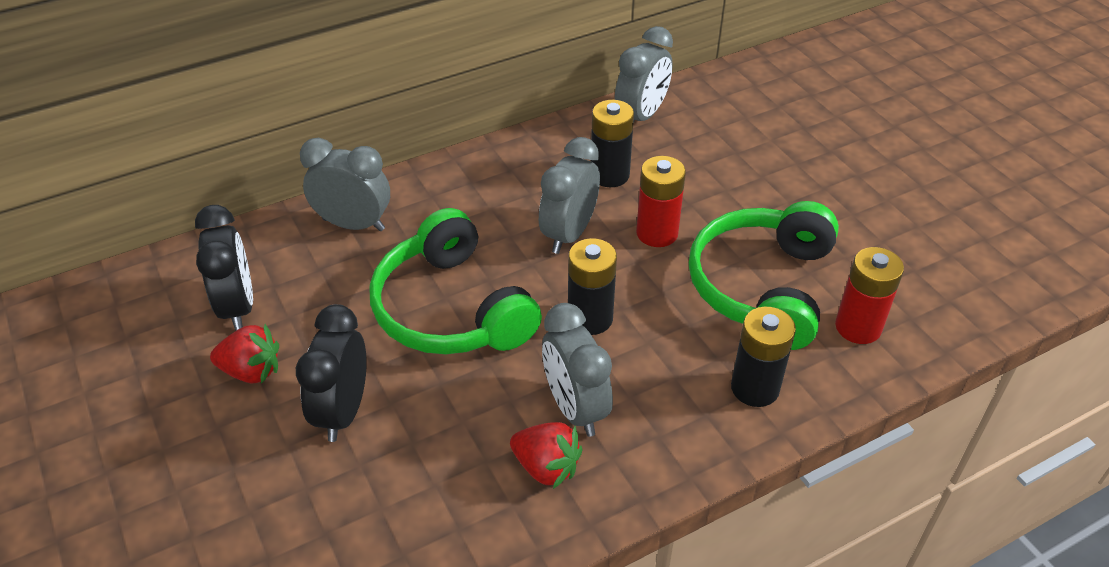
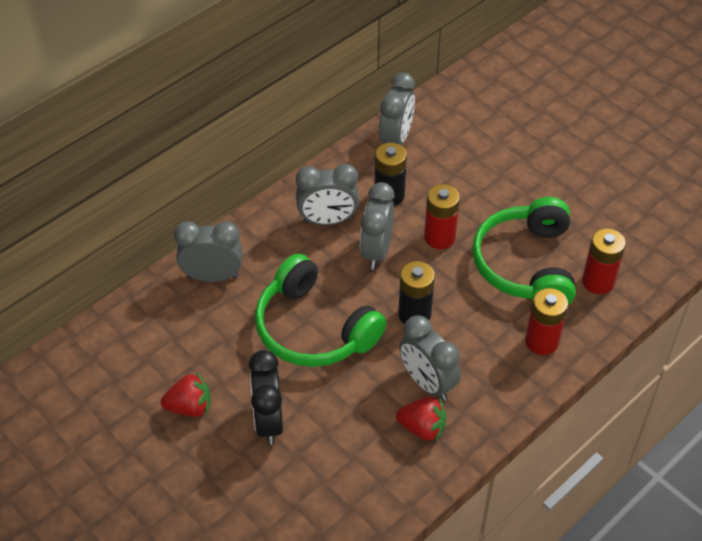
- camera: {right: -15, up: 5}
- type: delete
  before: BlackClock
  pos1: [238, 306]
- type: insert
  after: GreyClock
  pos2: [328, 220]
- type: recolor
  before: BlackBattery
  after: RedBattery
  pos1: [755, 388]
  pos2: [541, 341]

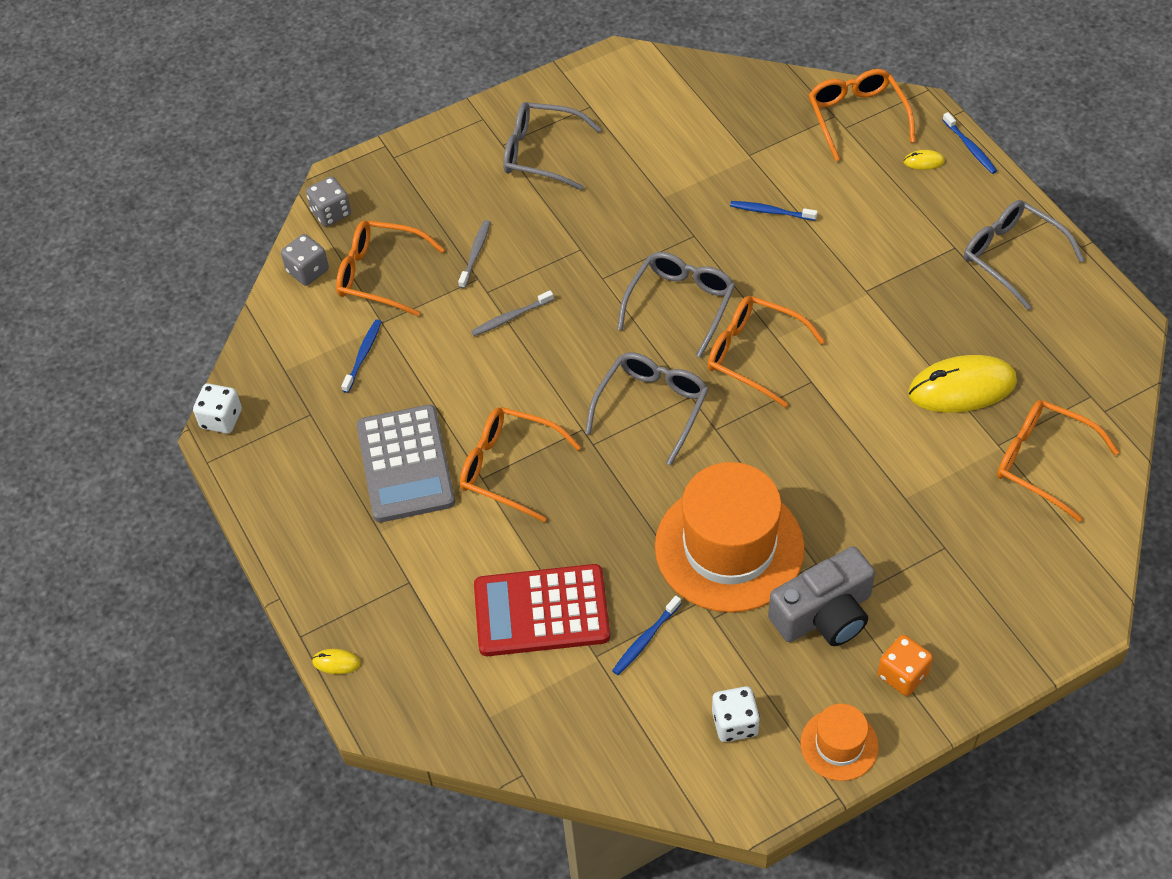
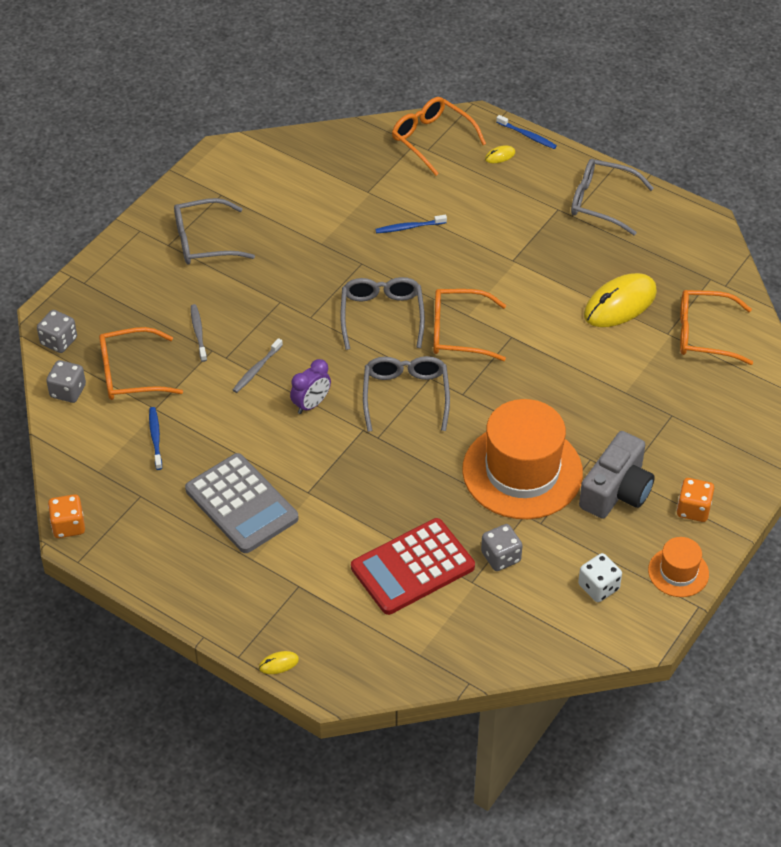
- camera: {right: -30, up: -5}
- type: delete
  before: OrangeGlasses
  pos1: [509, 468]
- type: insert
  after: PurpleClock
  pos2: [311, 404]
- type: replace
  before: BlueToothbrush
  after: GreyDice
  pos1: [645, 640]
  pos2: [501, 557]
- type: recolor
  before: WhiteDice
  after: OrangeDice
  pos1: [221, 419]
  pos2: [68, 526]

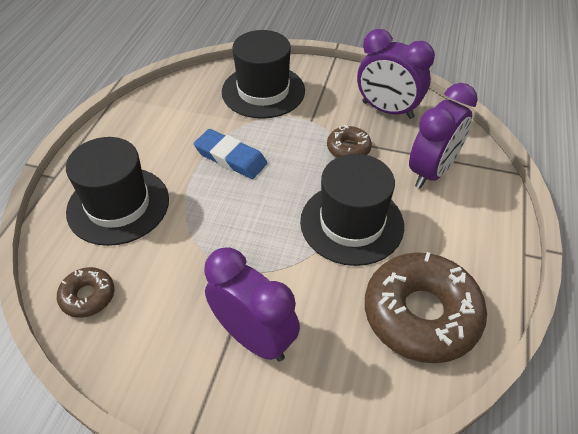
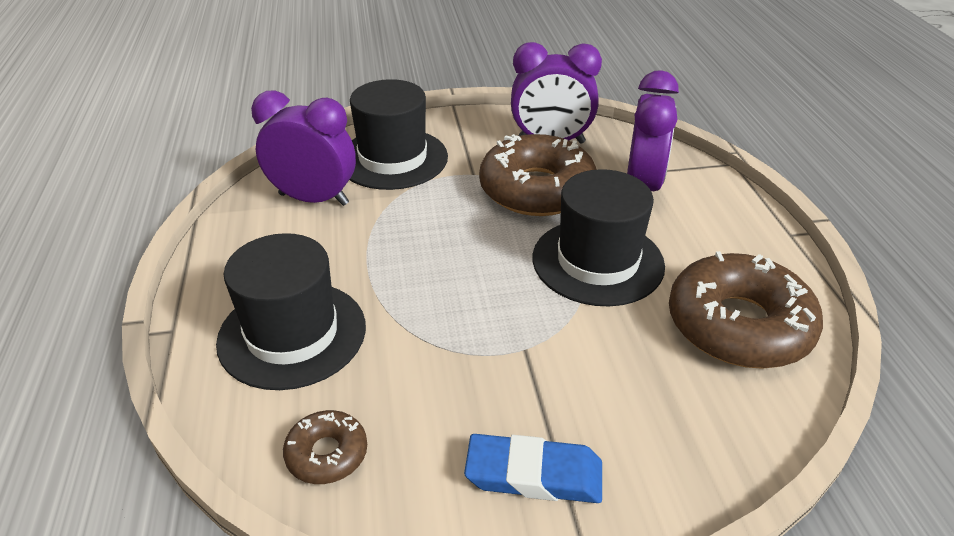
- camera: {right: -25, up: -10}
- type: move
  before: BlueEraser
  pos1: [230, 158]
  pos2: [534, 474]
- type: move
  before: PurpleClock
  pos1: [254, 337]
  pos2: [314, 199]
- type: resize
  before: BrownDonut
  pos1: [348, 148]
  pos2: [537, 189]
  scale: 2.08

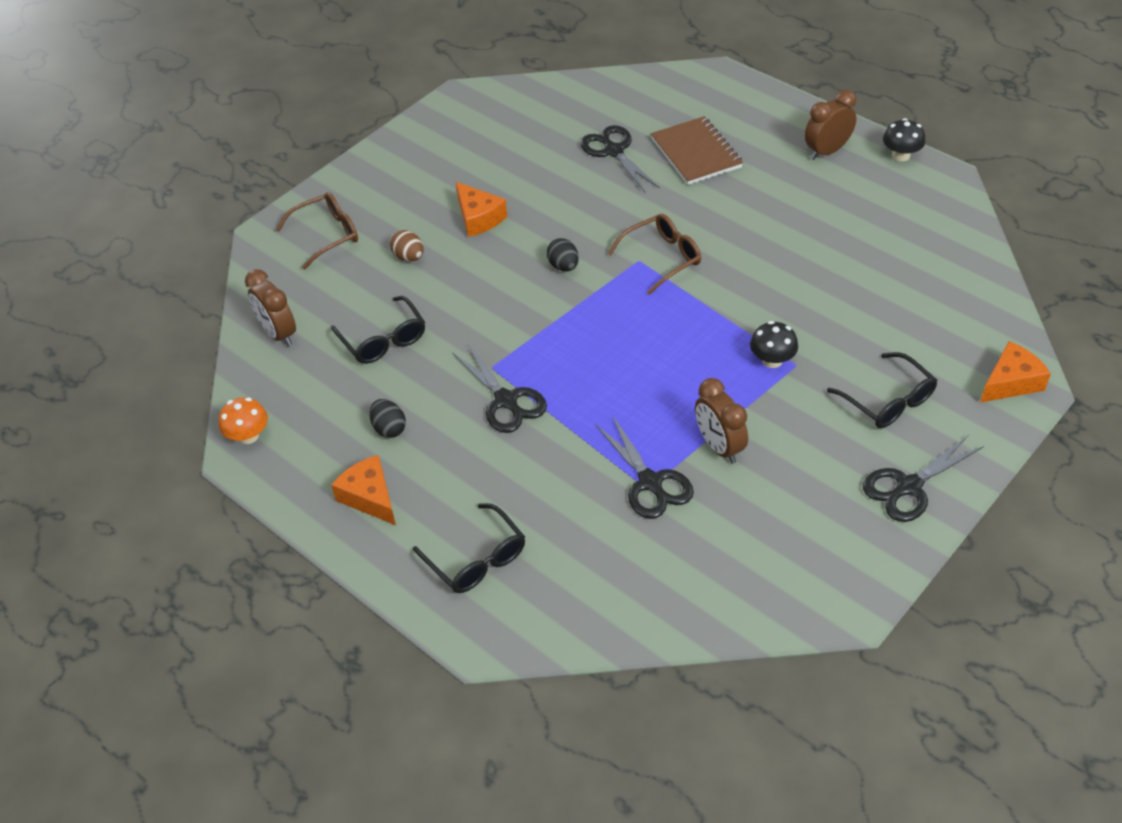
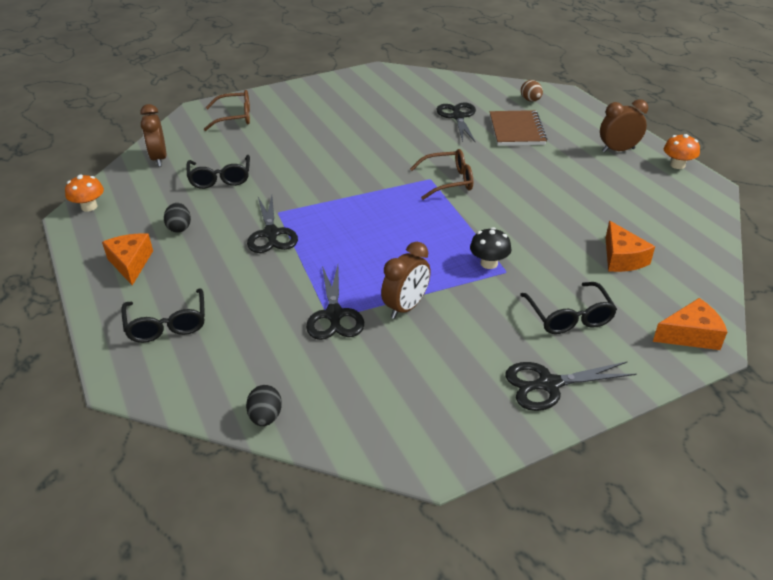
- camera: {right: 20, up: -10}
- type: move
  before: BrownEgg
  pos1: [409, 257]
  pos2: [530, 100]
- type: move
  before: OrangeCheese
  pos1: [478, 218]
  pos2: [622, 258]
- type: move
  before: BlackEgg
  pos1: [563, 266]
  pos2: [266, 417]
- type: recolor
  before: BlackMushroom
  after: OrangeMushroom
  pos1: [901, 155]
  pos2: [677, 165]
- type: rotate
  before: BrownClock
  pos1: [719, 446]
  pos2: [406, 307]
  turn: -135

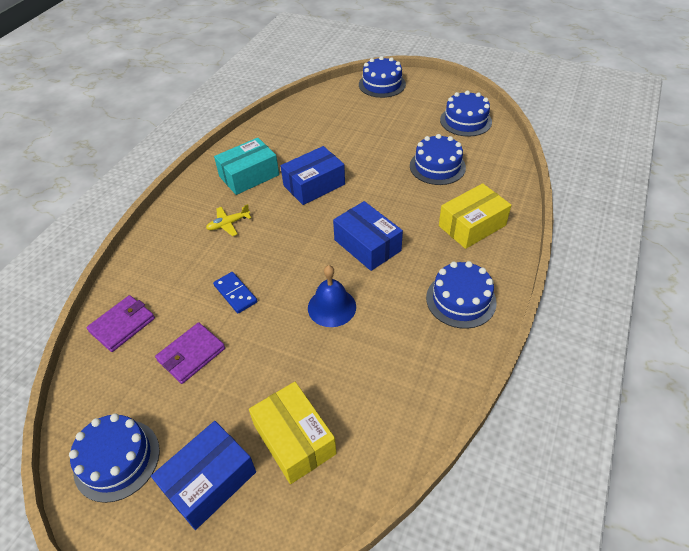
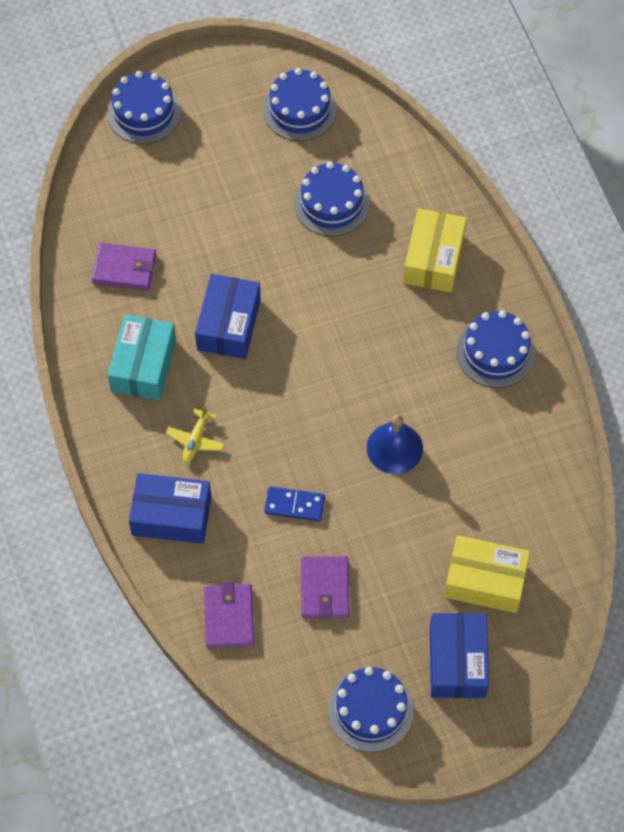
- camera: {right: -45, up: 15}
- type: insert
  after: PurpleWallet
  pos2: [124, 268]
- type: move
  before: BlueBox
  pos1: [367, 245]
  pos2: [171, 515]

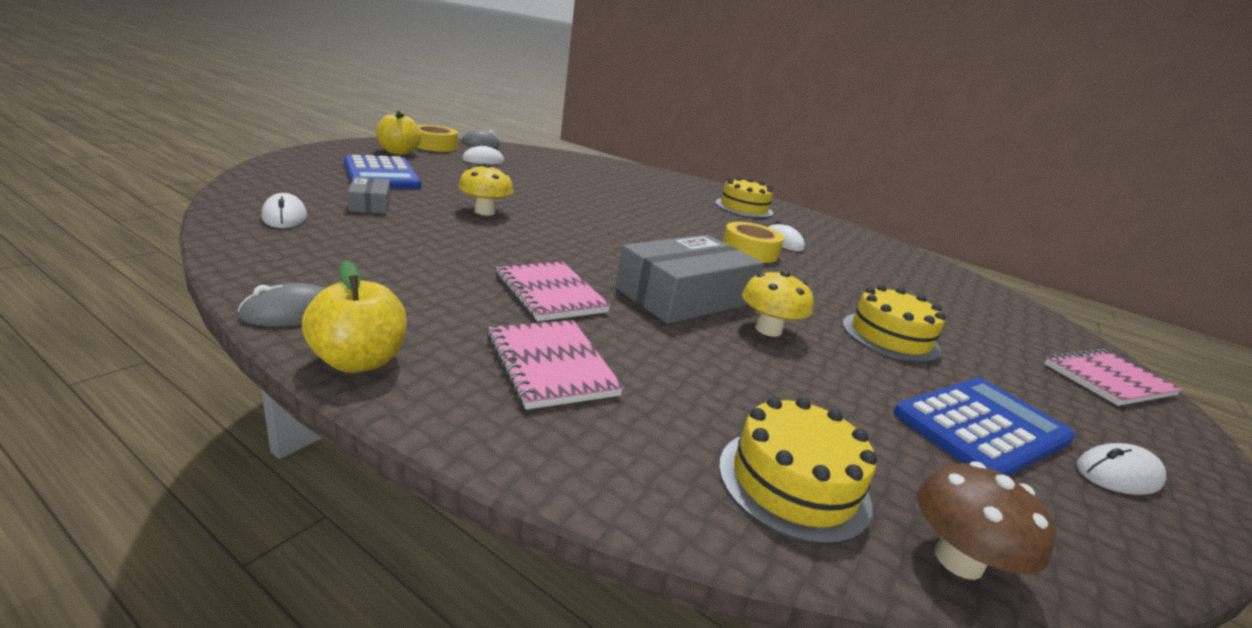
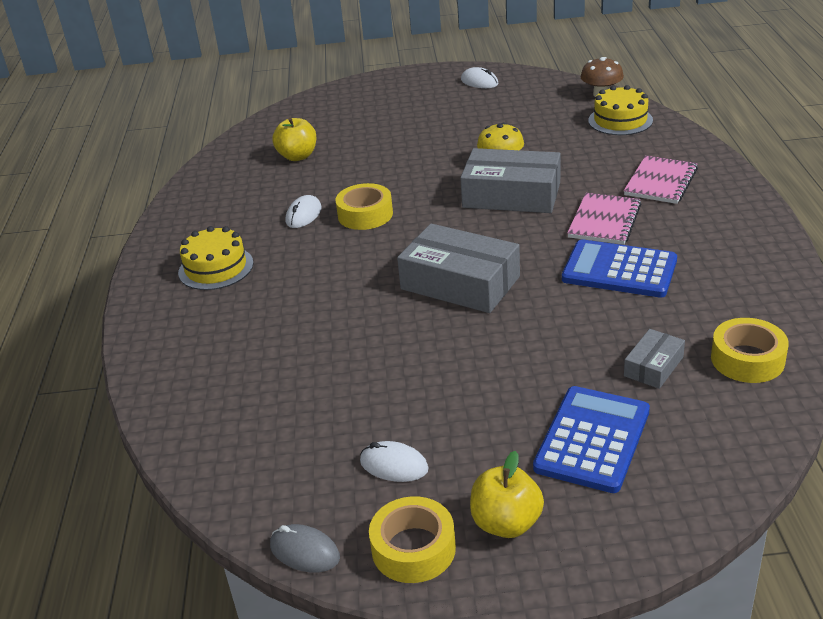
- camera: {right: -120, up: 10}
- type: delete
  before: GreyMouse
  pos1: [292, 313]
- type: delete
  before: YellowMushroom
  pos1: [484, 212]
- type: delete
  before: YellowCake
  pos1: [890, 337]
- type: delete
  before: PinkNotebook
  pos1: [1108, 380]
- type: insert
  after: GreyBox
  pos2: [460, 283]
- type: move
  before: YellowApple
  pos1: [359, 361]
  pos2: [297, 156]
- type: move
  before: BlueCalculator
  pos1: [981, 427]
  pos2: [619, 270]
- type: replace
  before: WhiteMouse
  after: YellowTape
  pos1: [285, 217]
  pos2: [747, 359]

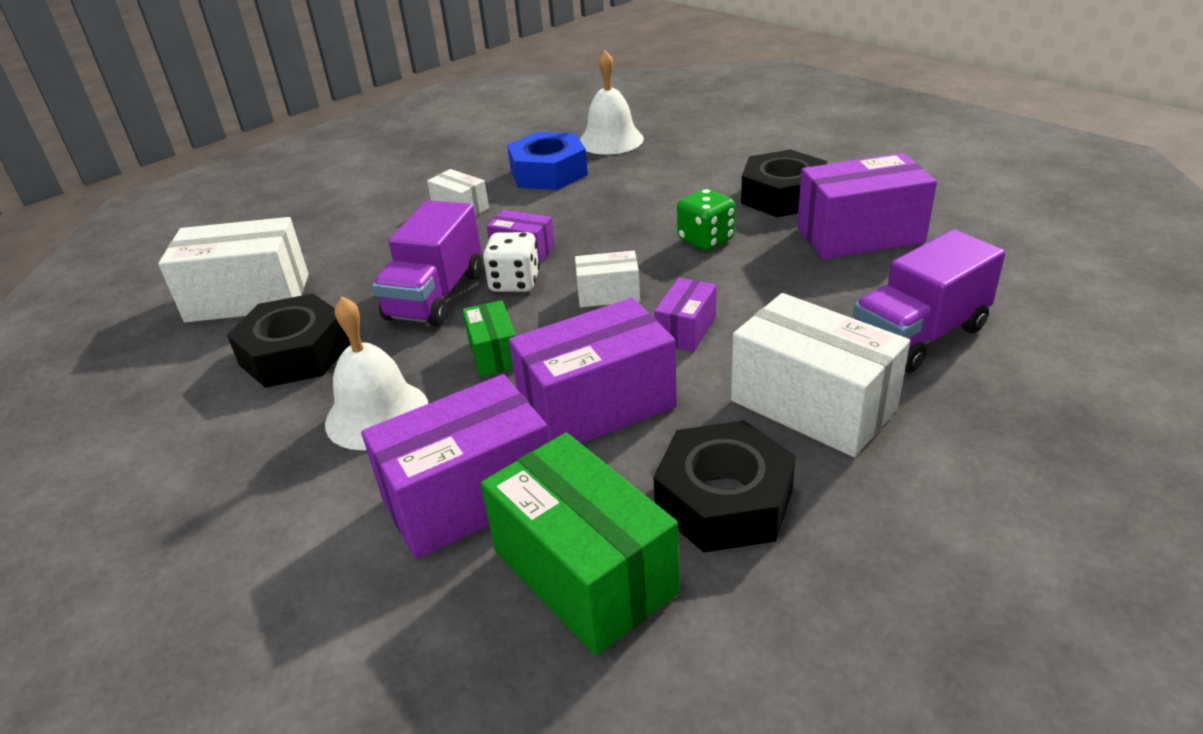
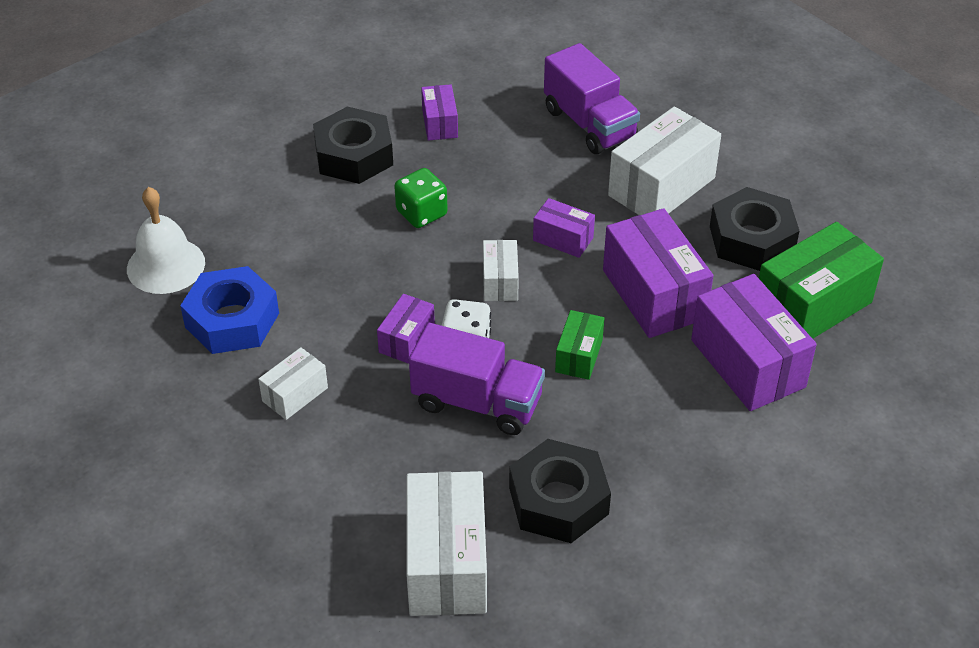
- camera: {right: -90, up: 10}
- type: delete
  before: WhiteBell
  pos1: [377, 414]
- type: rotate
  before: GreenBox
  pos1: [494, 354]
  pos2: [579, 356]
  turn: -60
- type: resize
  before: PurpleBox
  pos1: [859, 235]
  pos2: [440, 123]
  scale: 0.52

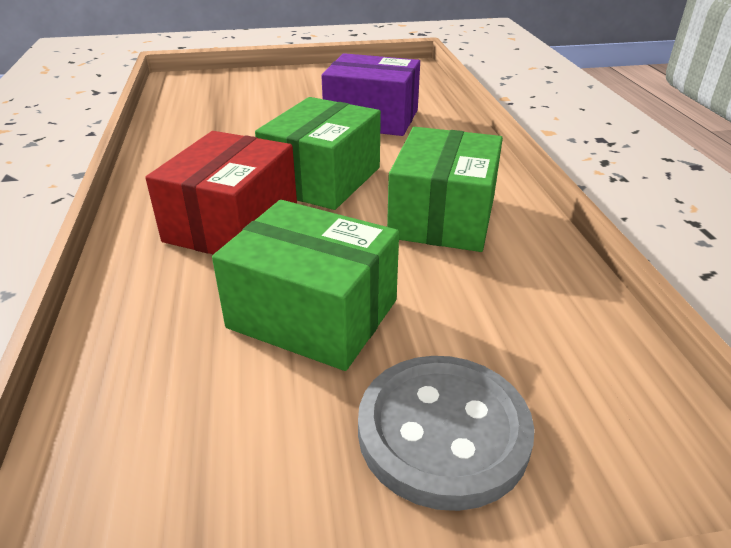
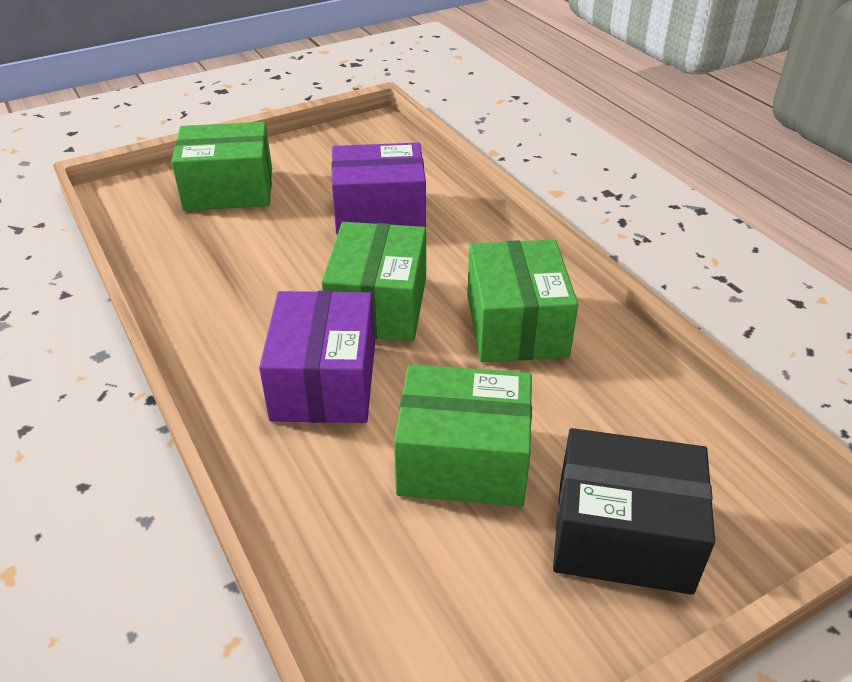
- camera: {right: -20, up: 5}
- type: insert
  after: GreenBox
  pos2: [229, 190]
- type: replace
  before: GreyButton
  after: BlackBox
  pos1: [443, 432]
  pos2: [623, 535]
- type: recolor
  before: RedBox
  after: PurpleBox
  pos1: [232, 223]
  pos2: [324, 382]

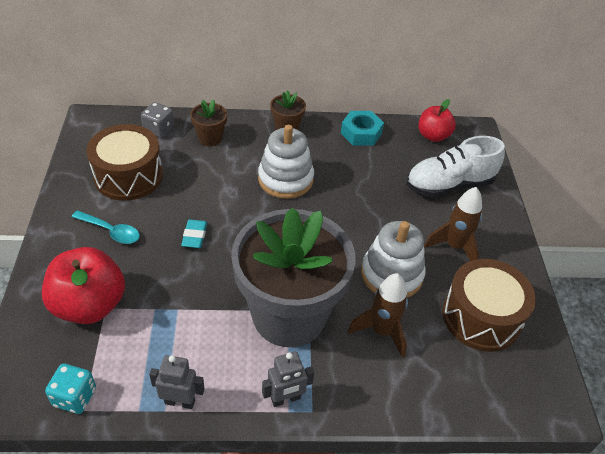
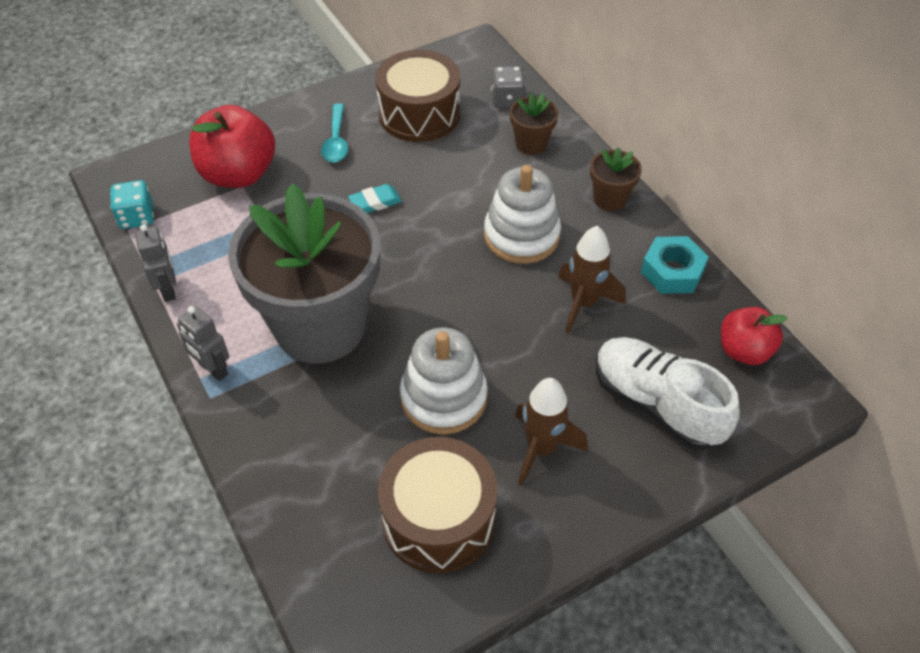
- camera: {right: 65, up: 5}
- type: move
  before: BrownRocket
  pos1: [381, 331]
  pos2: [583, 303]

